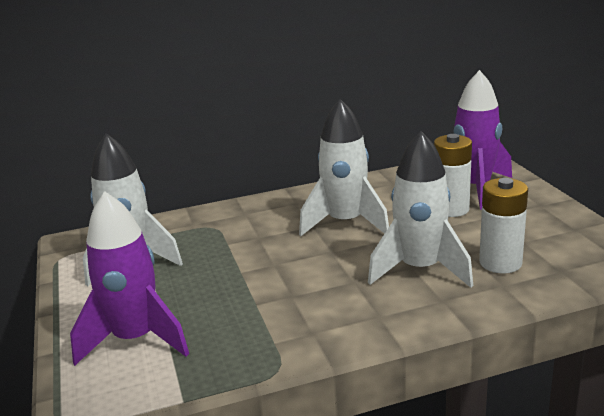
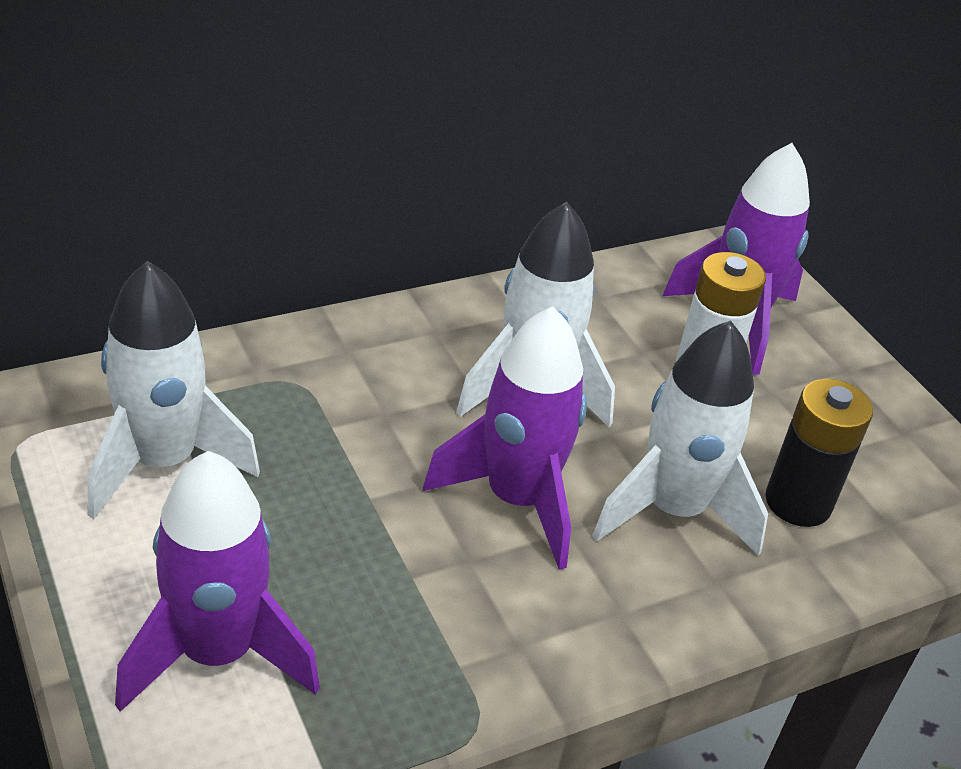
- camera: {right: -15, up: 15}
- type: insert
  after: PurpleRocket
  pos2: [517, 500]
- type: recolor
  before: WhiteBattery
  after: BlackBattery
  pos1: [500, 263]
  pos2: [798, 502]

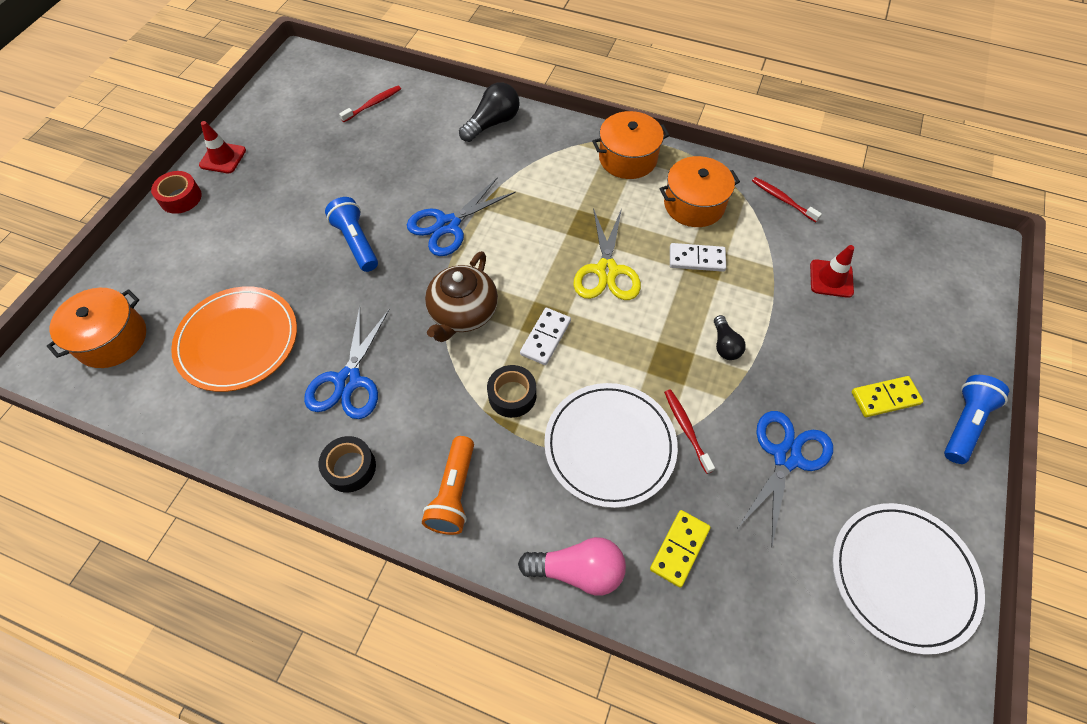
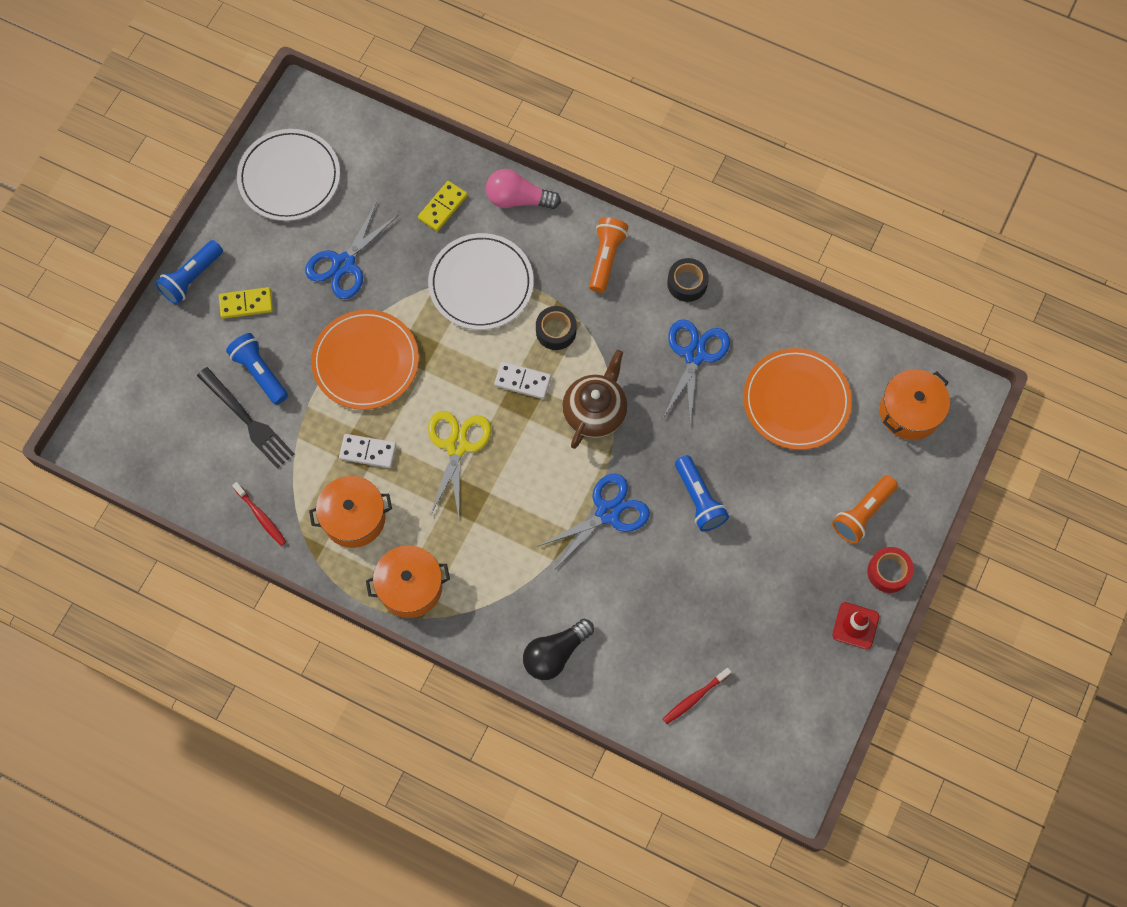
- camera: {right: -175, up: 10}
- type: delete
  before: RedToothbrush
  pos1: [686, 429]
- type: insert
  after: BlueFlashlight
  pos2: [260, 372]
- type: insert
  after: OrangeFlashlight
  pos2: [862, 513]
- type: replace
  before: BlackLightBulb
  after: OrangePlate
  pos1: [725, 345]
  pos2: [365, 361]
- type: replace
  before: RedTrafficCone
  after: BlackFork
  pos1: [831, 278]
  pos2: [247, 420]
- type: rotate
  before: WhiteDomino
  pos1: [545, 337]
  pos2: [522, 381]
  turn: 75

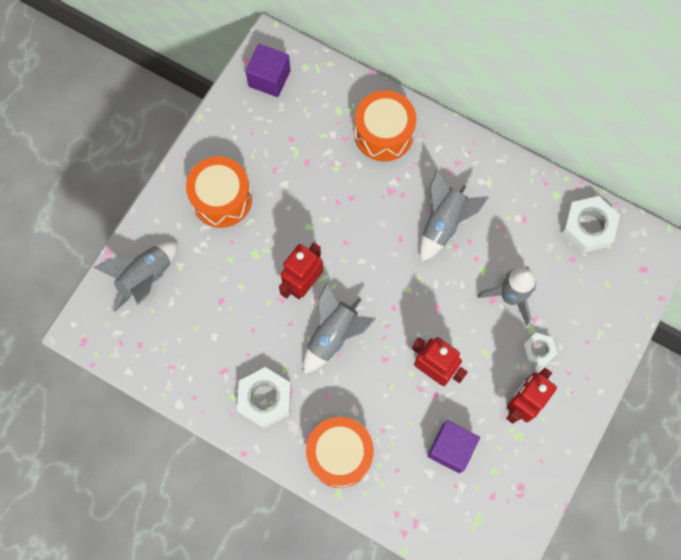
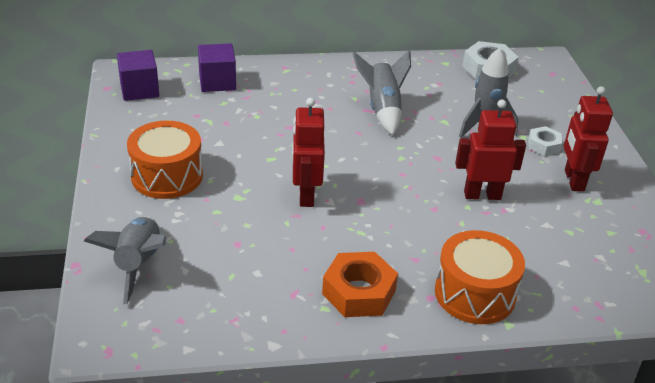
- camera: {right: -40, up: -35}
- type: delete
  before: GreyRocket
  pos1: [333, 335]
- type: delete
  before: OrangeDrum
  pos1: [384, 133]
- type: move
  before: PurpleCube
  pos1: [451, 448]
  pos2: [217, 82]
- type: recolor
  before: WhiteNut
  after: OrangeNut
  pos1: [265, 399]
  pos2: [359, 292]

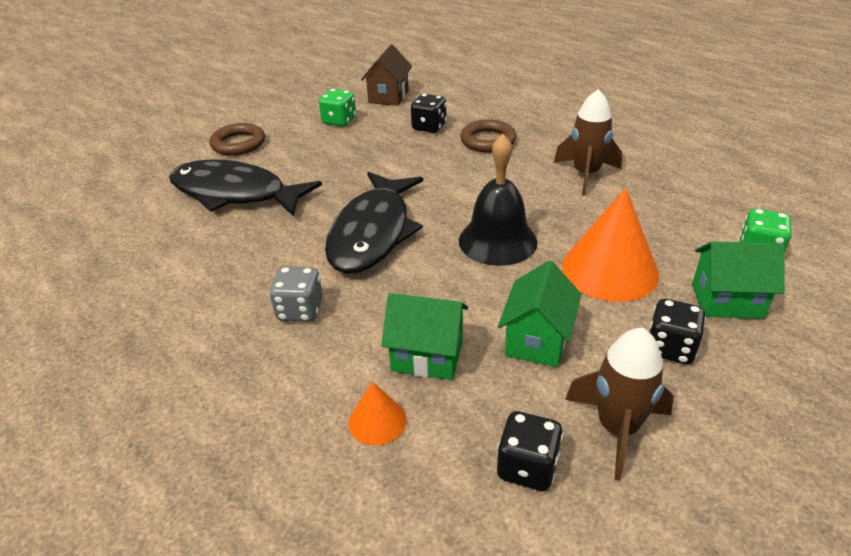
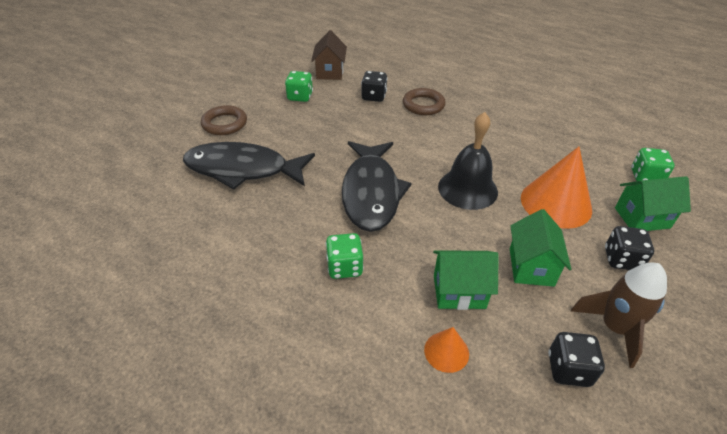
- camera: {right: -15, up: 5}
- type: delete
  before: BrownRocket
  pos1: [586, 174]
- type: recolor
  before: GreyDice
  after: GreenDice
  pos1: [300, 310]
  pos2: [344, 267]

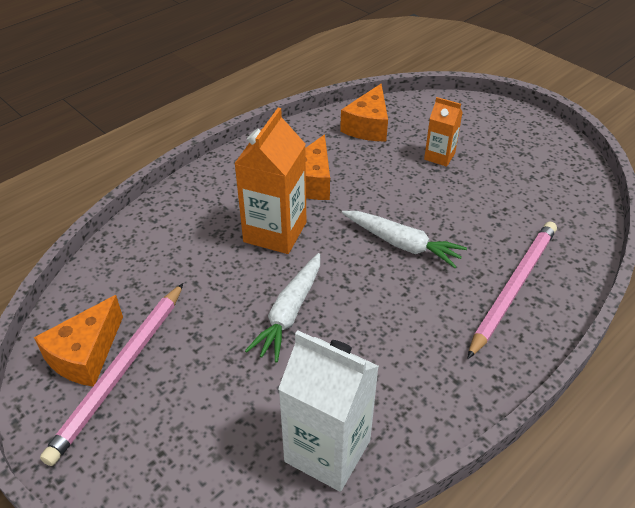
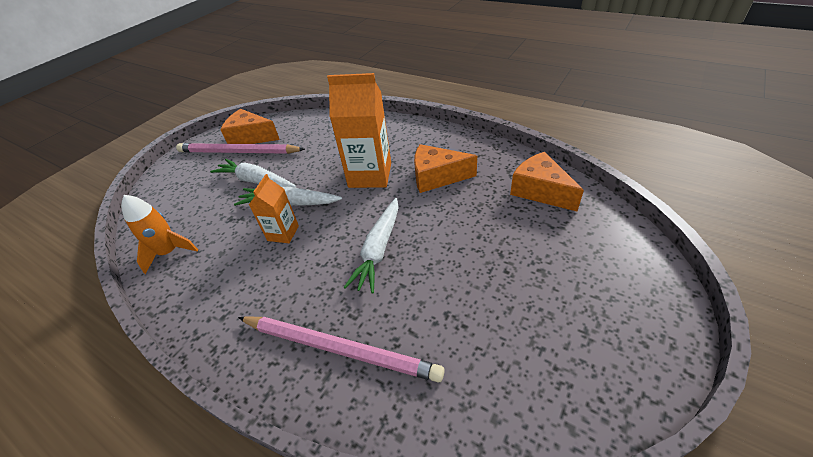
- camera: {right: 80, up: 0}
- type: insert
  after: WhiteCarrot
  pos2: [256, 181]
- type: move
  before: OrangeCarton
  pos1: [439, 156]
  pos2: [283, 233]
- type: replace
  before: WhiteCarton
  after: OrangeRocket
  pos1: [327, 451]
  pos2: [169, 252]
- type: rotate
  before: OrangeCheese
  pos1: [368, 126]
  pos2: [540, 191]
  turn: 45

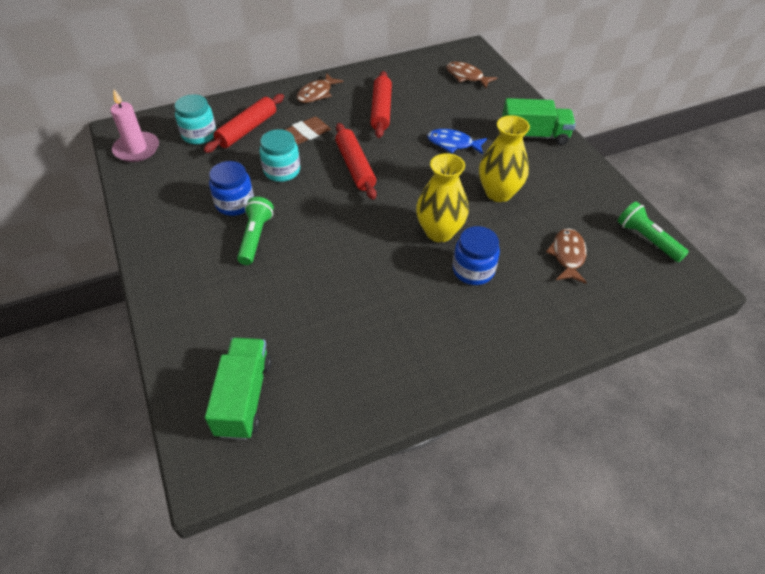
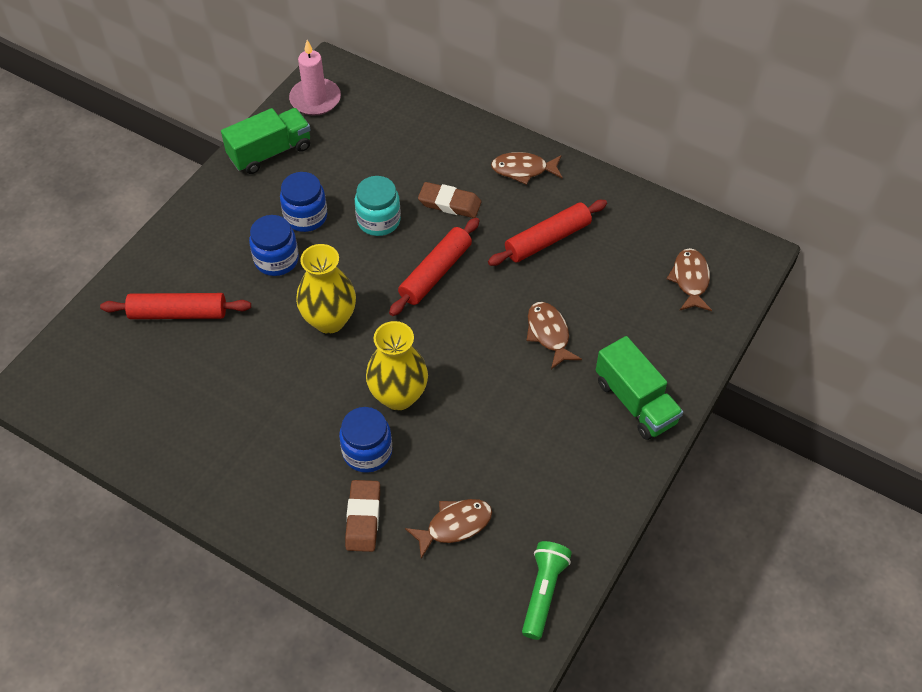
- camera: {right: 55, up: 5}
- type: delete
  before: TurquoiseJar
  pos1: [199, 135]
- type: insert
  after: BrownEraser
  pos2: [363, 518]
- type: move
  before: RedRollingPin
  pos1: [247, 130]
  pos2: [178, 313]
- type: move
  before: GreenTruck
  pos1: [244, 397]
  pos2: [270, 152]
- type: move
  before: YellowVase
  pos1: [498, 193]
  pos2: [329, 320]
- type: replace
  before: GreenFlashlight
  after: BlueJar
  pos1: [255, 237]
  pos2: [276, 260]
- type: recolor
  before: BlueFish
  after: BrownFish
  pos1: [453, 144]
  pos2: [549, 334]

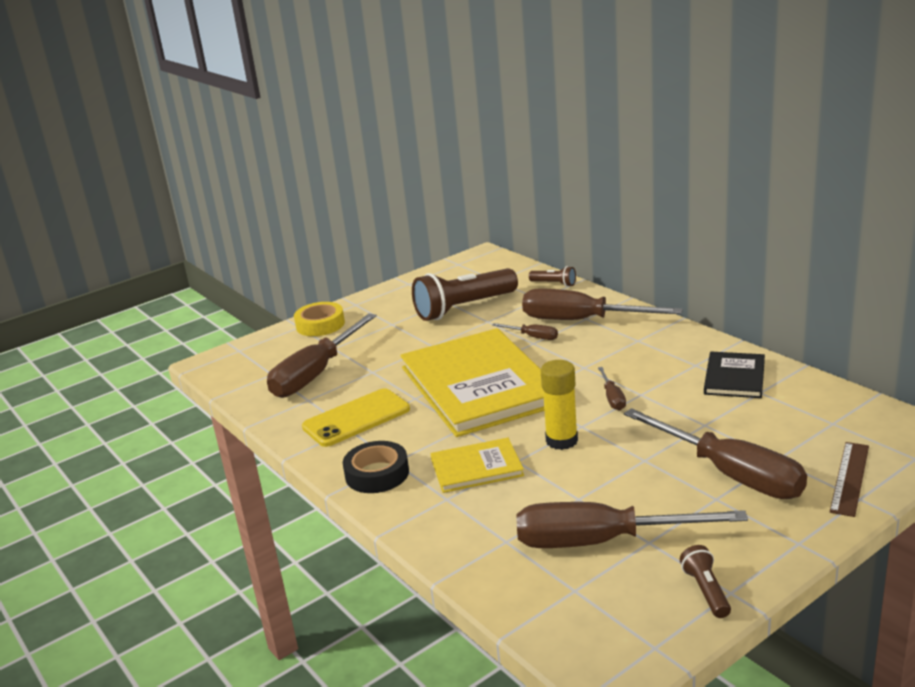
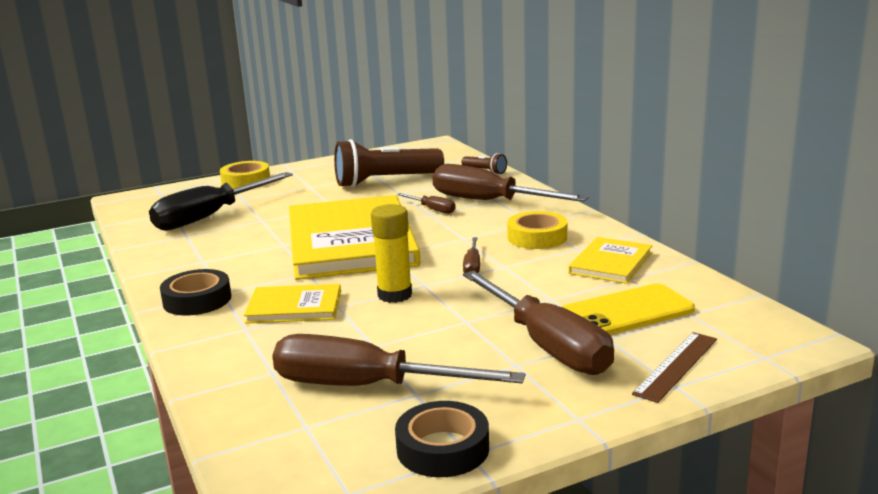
- camera: {right: 10, up: -5}
- type: insert
  after: YellowTape
  pos2: [537, 237]
- type: move
  before: YellowPhone
  pos1: [356, 418]
  pos2: [626, 312]
- type: replace
  before: BrownFlashlight
  after: BlackTape
  pos1: [706, 591]
  pos2: [443, 448]
- type: recolor
  before: BrownScrewdriver
  after: BlackScrewdriver
  pos1: [316, 374]
  pos2: [210, 216]
- type: recolor
  before: BlackBook
  after: YellowBook
  pos1: [734, 377]
  pos2: [611, 263]

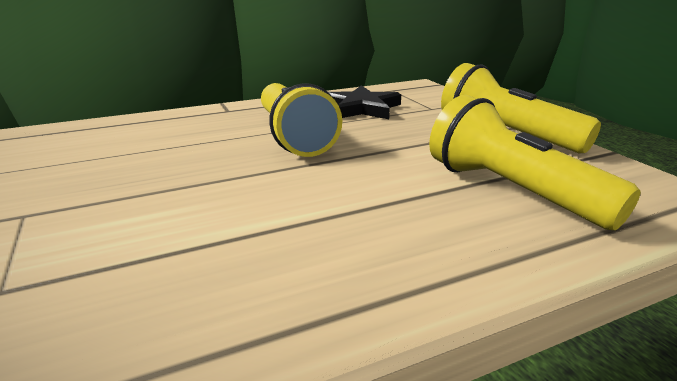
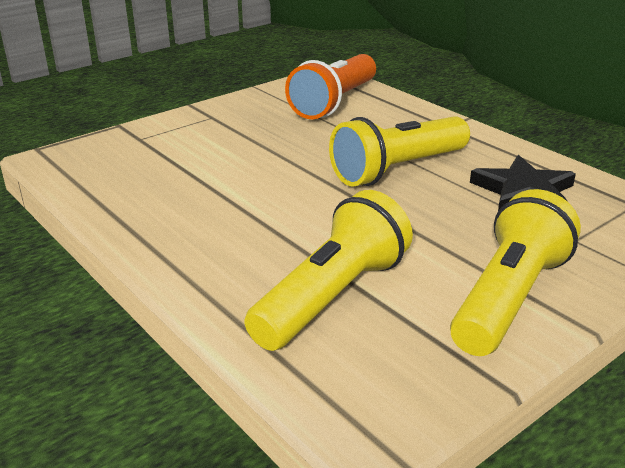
- camera: {right: 75, up: 5}
- type: insert
  after: OrangeFlashlight
  pos2: [334, 103]

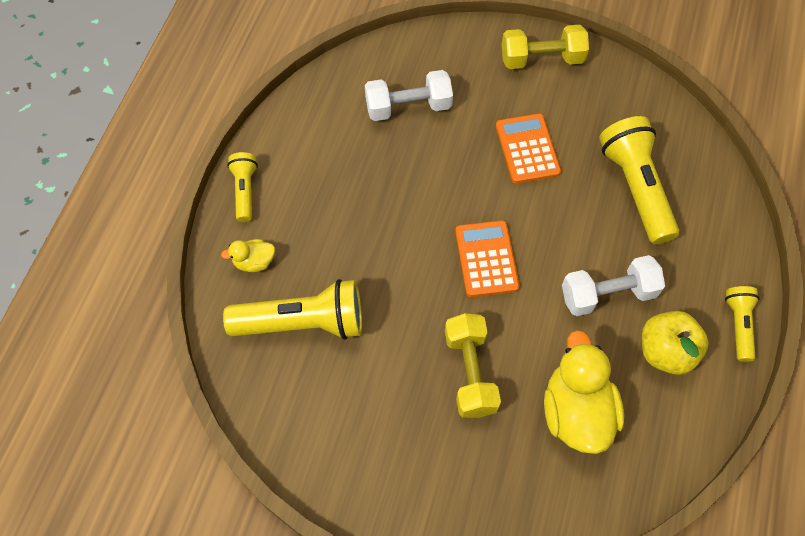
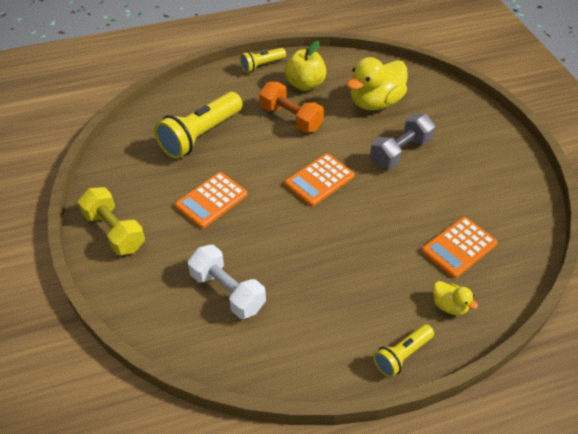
- camera: {right: -125, up: -15}
- type: replace
  before: YellowFlashlight
  after: OrangeCalculator
  pos1: [303, 323]
  pos2: [459, 247]
- type: recolor
  before: YellowDumbbell
  after: GreyDumbbell
  pos1: [470, 372]
  pos2: [400, 152]
- type: recolor
  before: WhiteDumbbell
  after: OrangeDumbbell
  pos1: [608, 294]
  pos2: [291, 118]

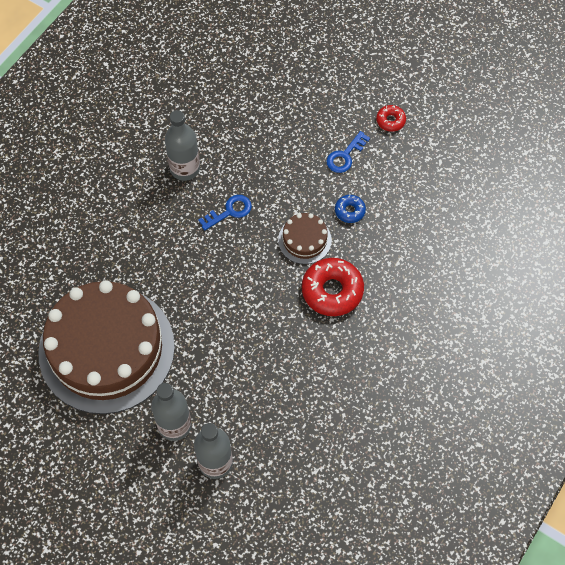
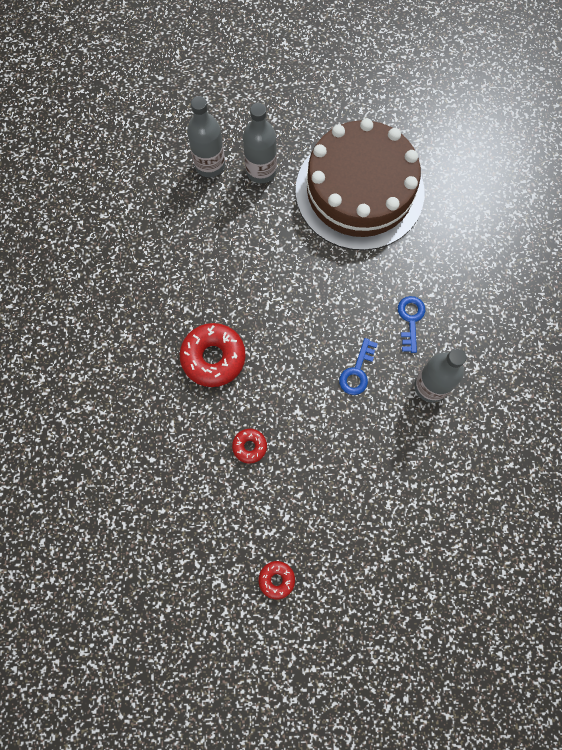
- camera: {right: 145, up: 10}
- type: delete
  before: BrownCake
  pos1: [304, 240]
- type: move
  before: BlueKey
  pos1: [345, 155]
  pos2: [410, 320]
- type: recolor
  before: BlueDonut
  after: RedDonut
  pos1: [349, 211]
  pos2: [249, 446]

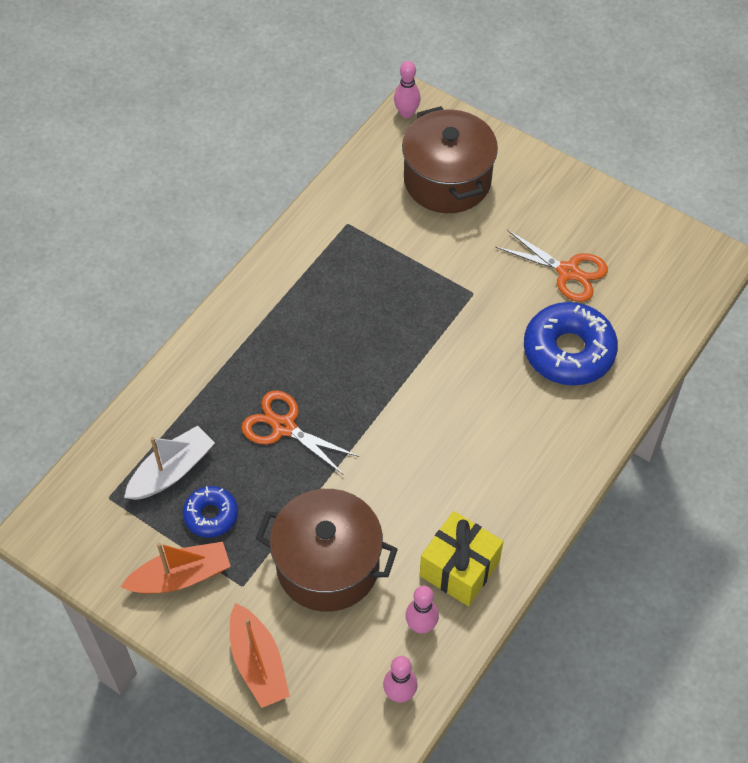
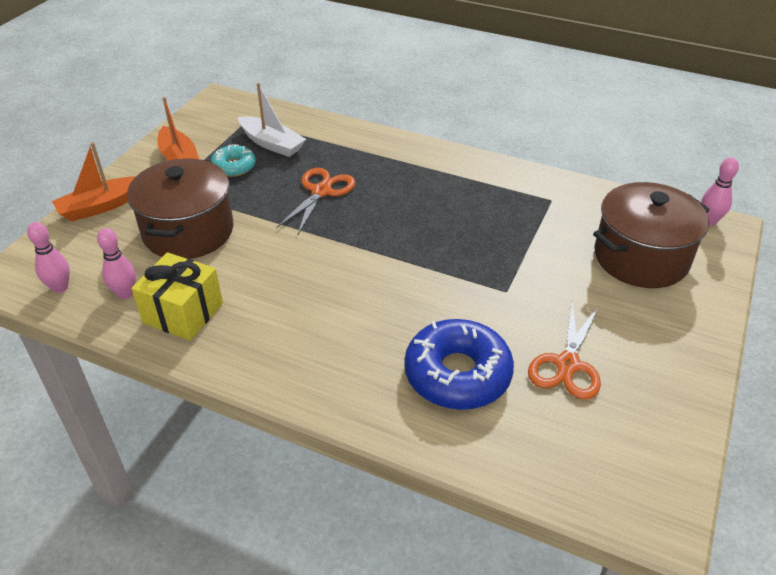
- camera: {right: 80, up: -15}
- type: recolor
  before: BlueDonut
  after: TurquoiseDonut
  pos1: [211, 515]
  pos2: [234, 167]

